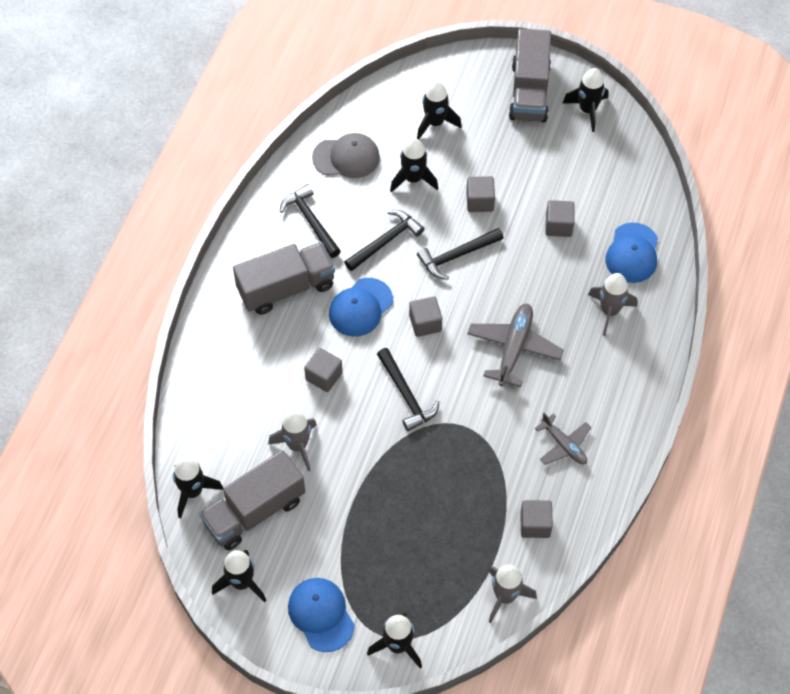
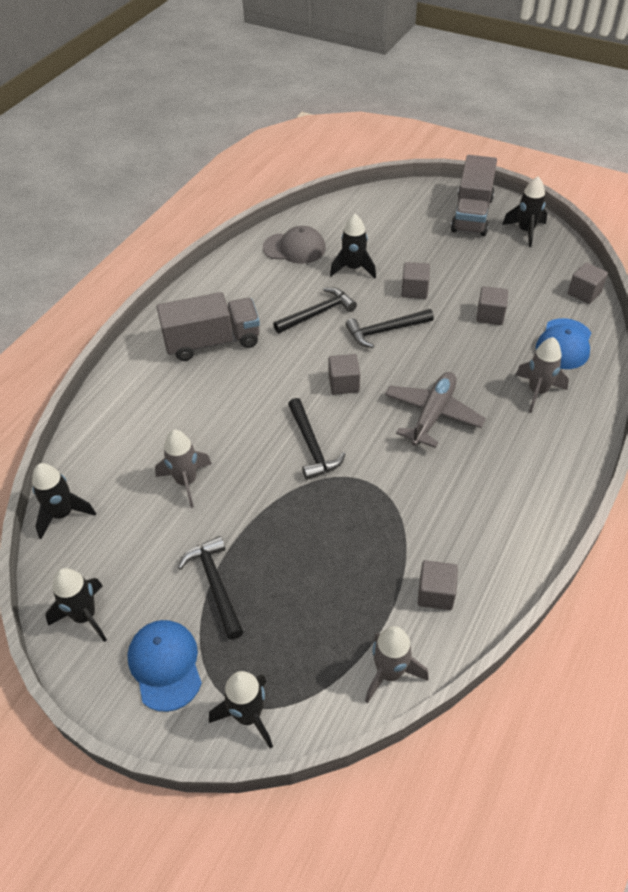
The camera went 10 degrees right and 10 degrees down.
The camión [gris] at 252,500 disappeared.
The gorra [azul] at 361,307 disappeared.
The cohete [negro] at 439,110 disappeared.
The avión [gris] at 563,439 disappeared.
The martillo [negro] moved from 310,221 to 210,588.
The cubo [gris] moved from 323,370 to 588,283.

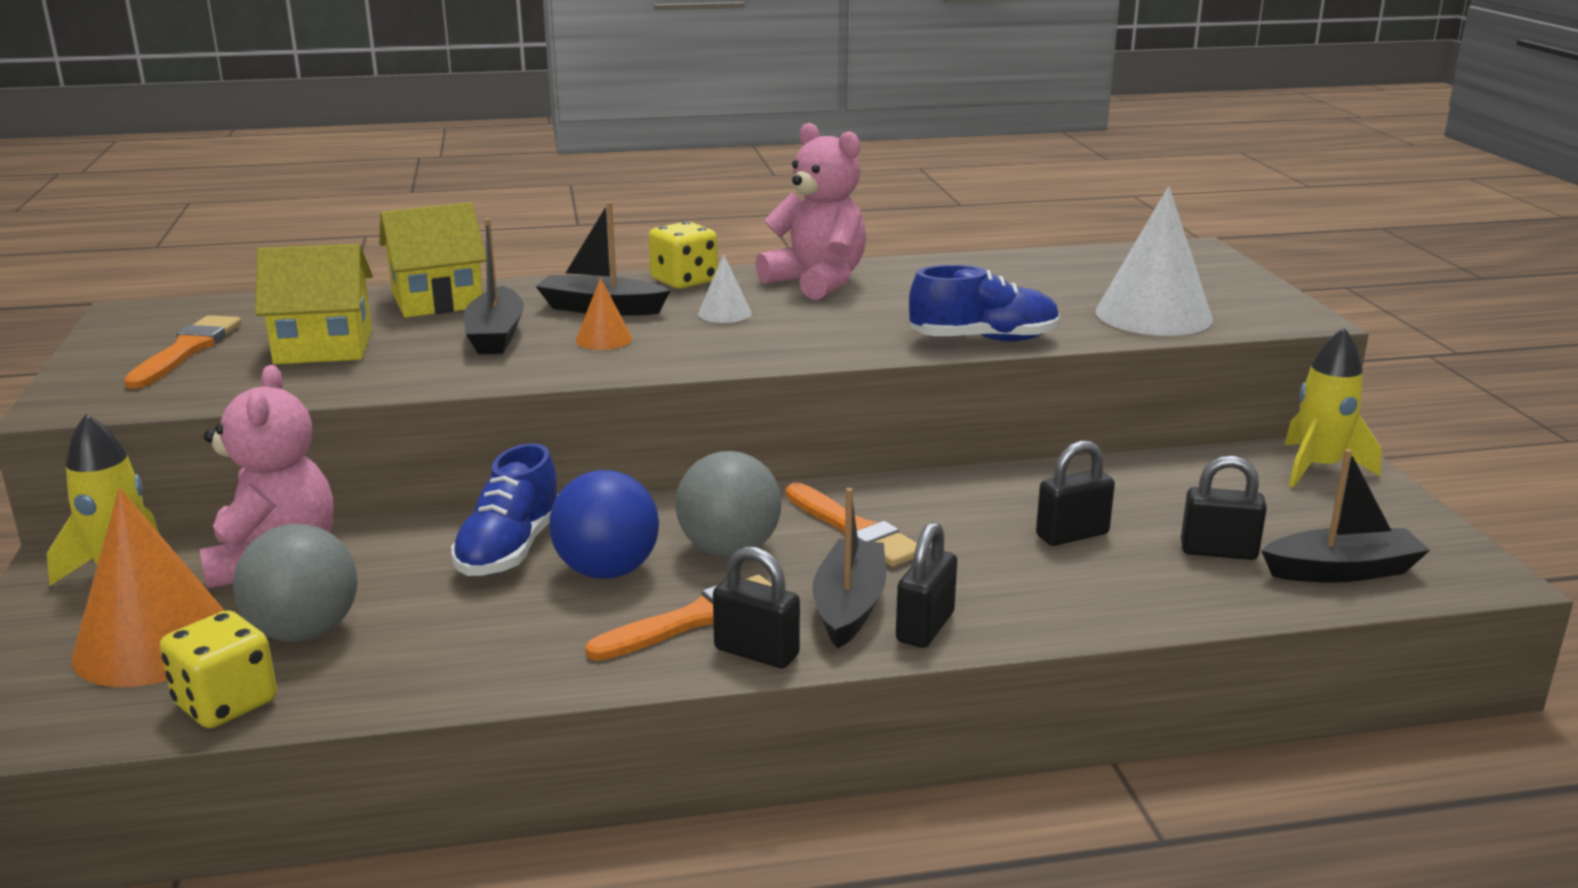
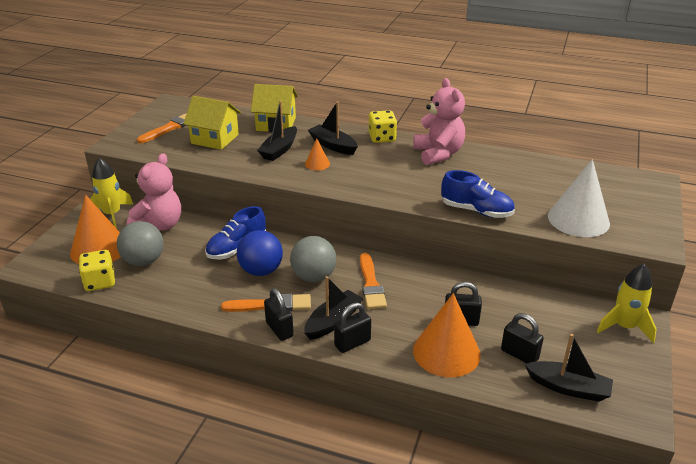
The camera went 30 degrees right and 10 degrees up.
The cono [blanco] at 725,288 disappeared.
The cono [naranja] at 447,335 appeared.

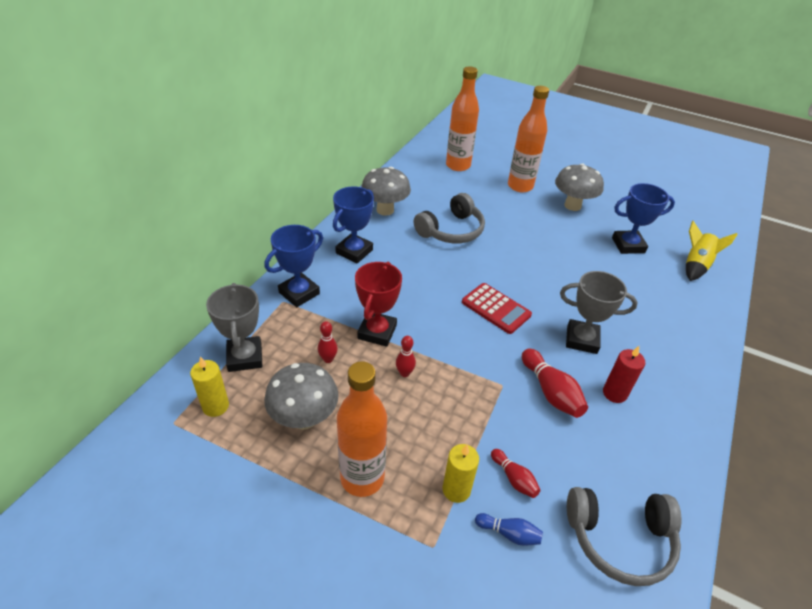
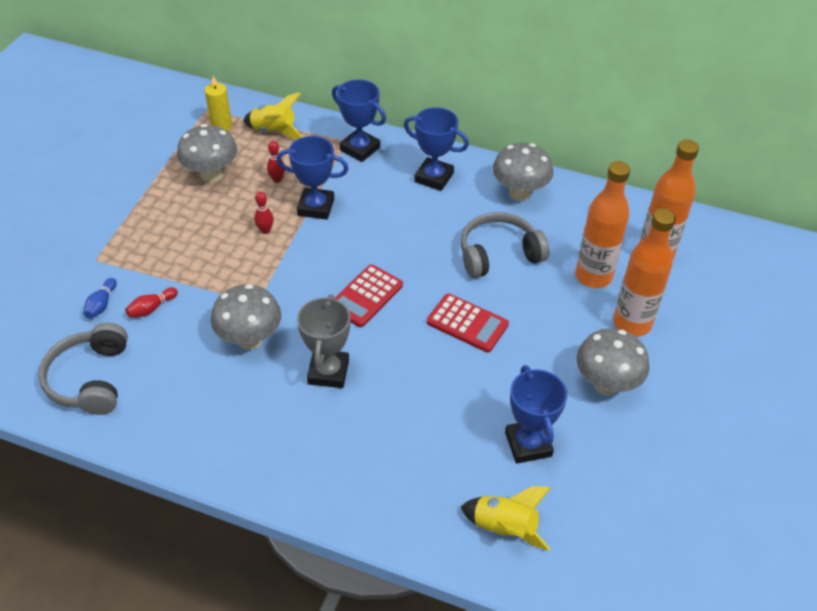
The camera went 85 degrees right and 5 degrees up.
The vela [amarillo] at 461,473 disappeared.
The vela [rojo] at 624,374 disappeared.
The calculadora [rojo] at 468,323 appeared.
The botella [naranja] moved from 362,429 to 602,224.
The trofeo [gris] at 234,327 was replaced by the cohete [amarillo] at 273,115.
The bolo [rojo] at 555,383 was replaced by the seta [gris] at 246,317.
The trofeo [rojo] at 378,304 became the trofeo [azul] at 312,178.
The auriculares [gris] at 449,218 turned 120 degrees clockwise.

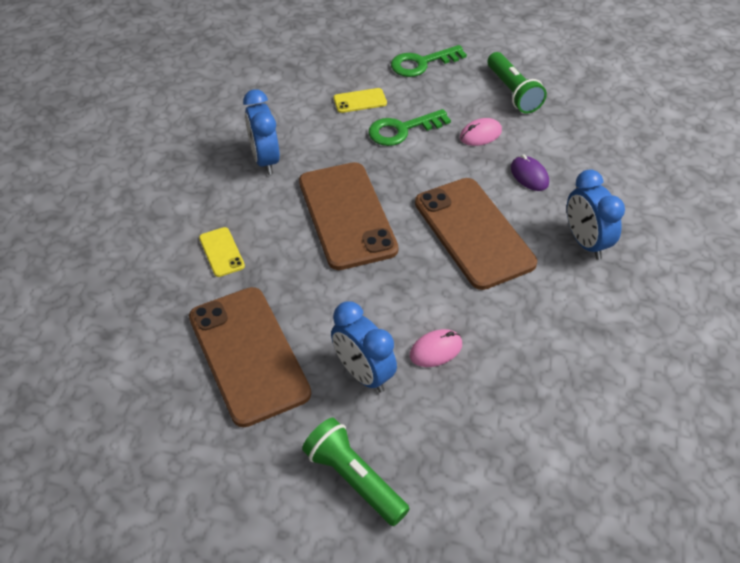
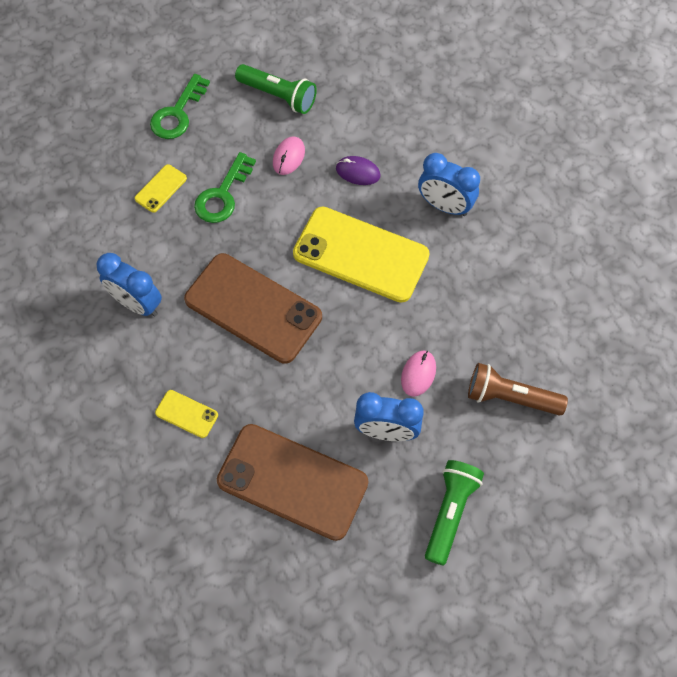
The camera went 40 degrees left and 15 degrees up.
The lámpara de mano [marrón] at 518,389 appeared.
The móvil [marrón] at 476,234 became the móvil [amarillo] at 361,255.
The lámpara de mano [verde] at 356,472 turned 105 degrees clockwise.

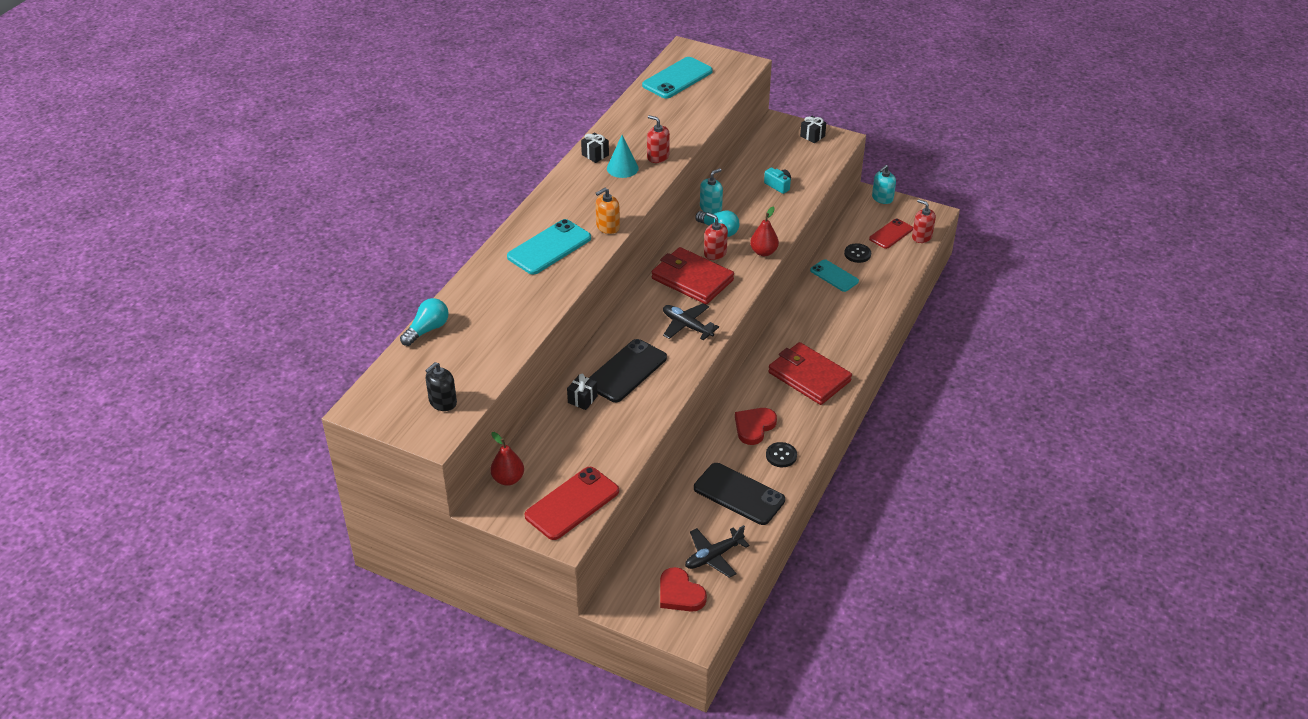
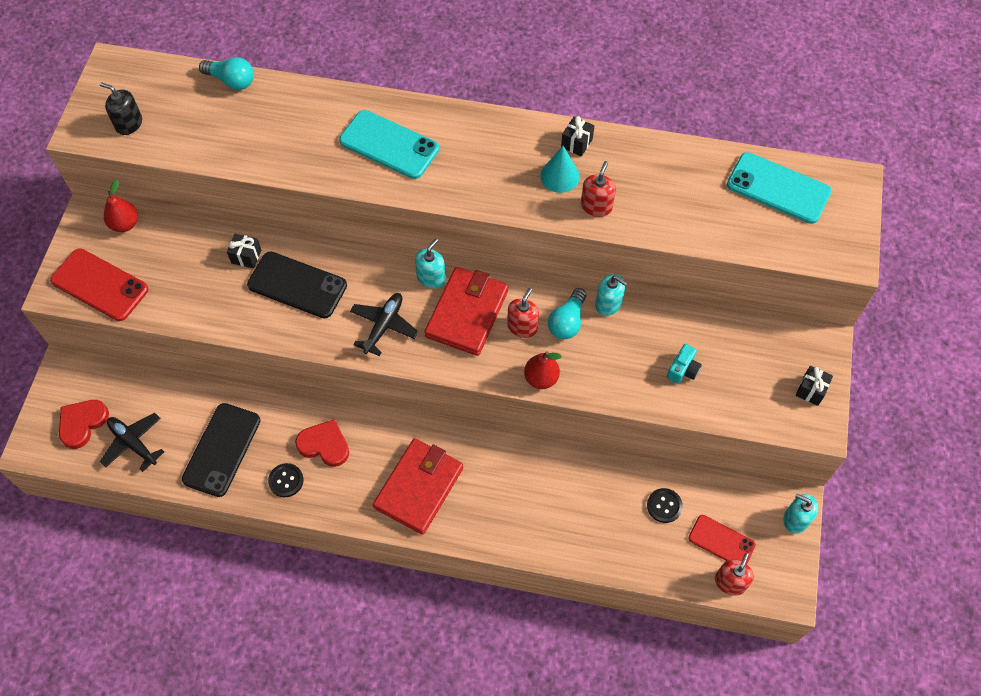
The camera went 75 degrees right and 20 degrees up.
The dispensador de jabón [naranja] at 608,211 disappeared.
The móvil [turquesa] at 834,275 disappeared.
The dispensador de jabón [turquesa] at 430,264 appeared.

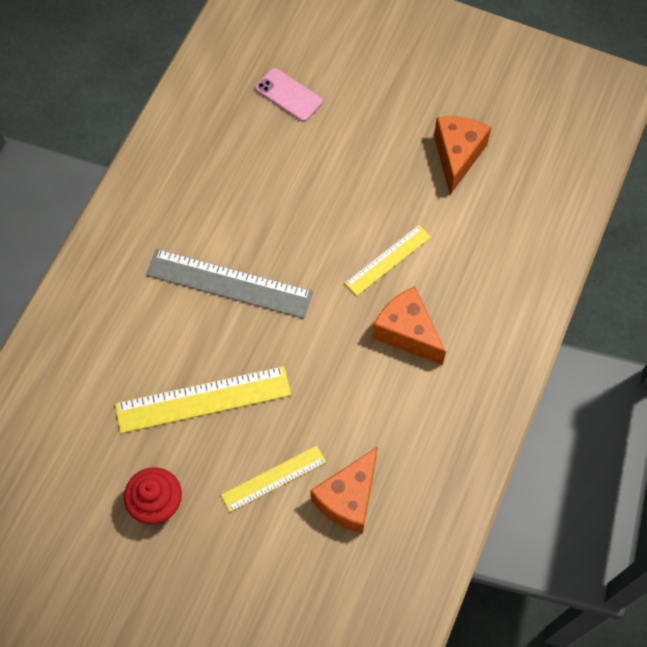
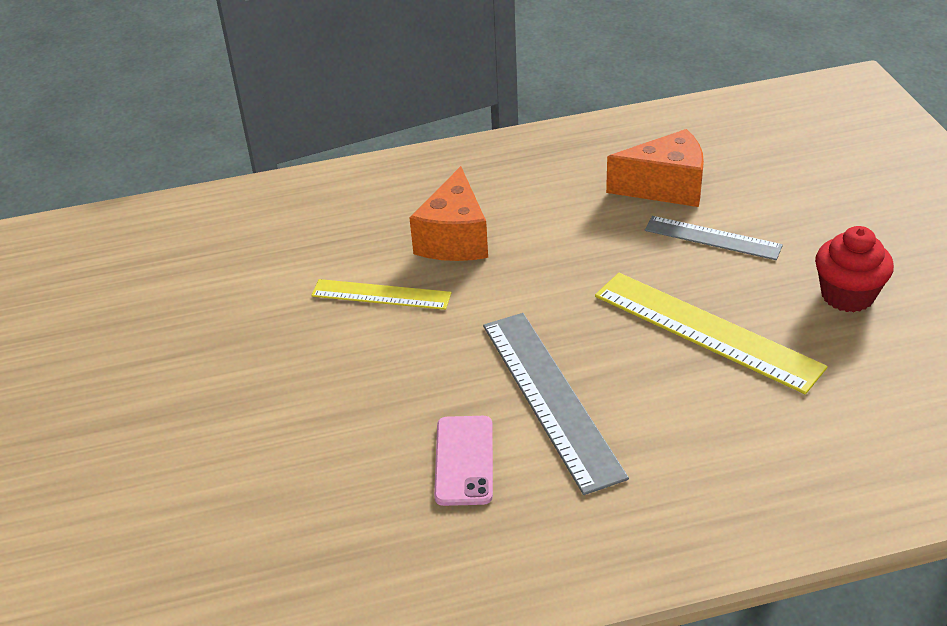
The camera went 125 degrees left and 25 degrees down.
The queso [naranja] at 463,155 disappeared.
The móvil [rosa] moved from 289,95 to 463,461.
The regla [amarillo] at 273,479 became the regla [gris] at 714,238.

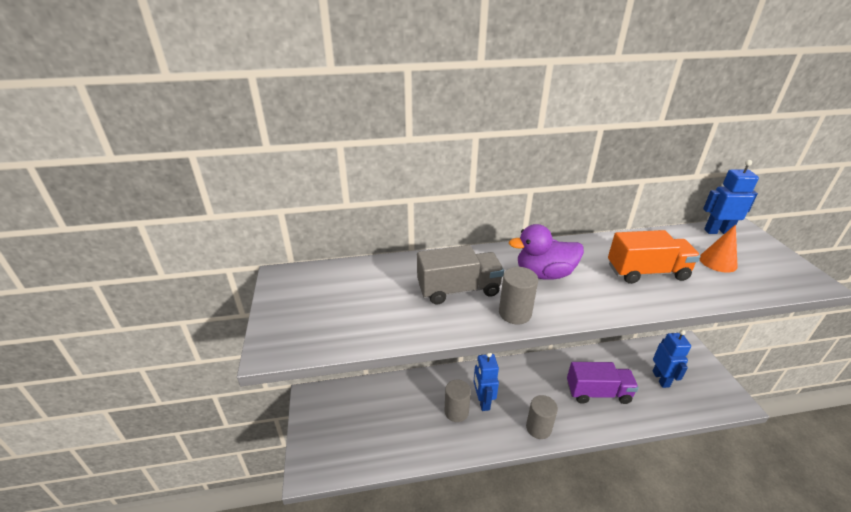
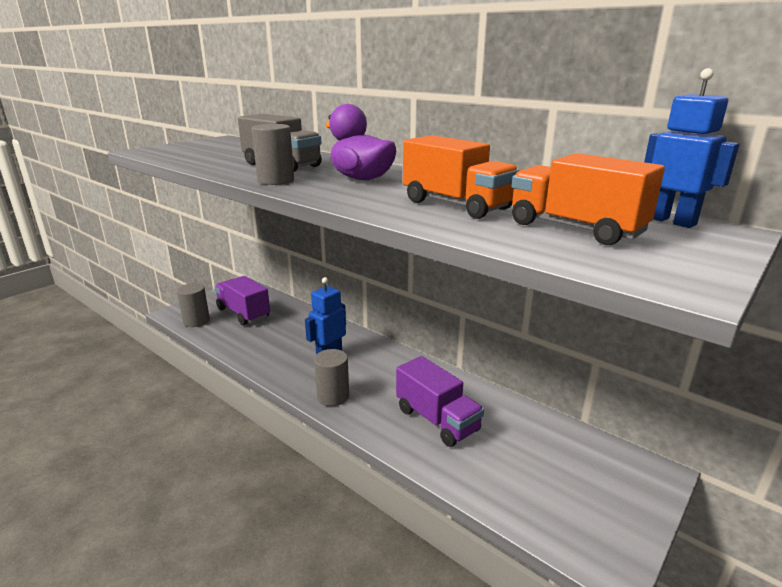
The camera went 50 degrees right and 10 degrees down.
The robot [azul] at 671,359 disappeared.
The camión [morado] at 242,300 appeared.
The cilindro [gris] moved from 457,401 to 193,305.
The cono [naranja] at 718,248 was replaced by the camión [naranja] at 588,199.

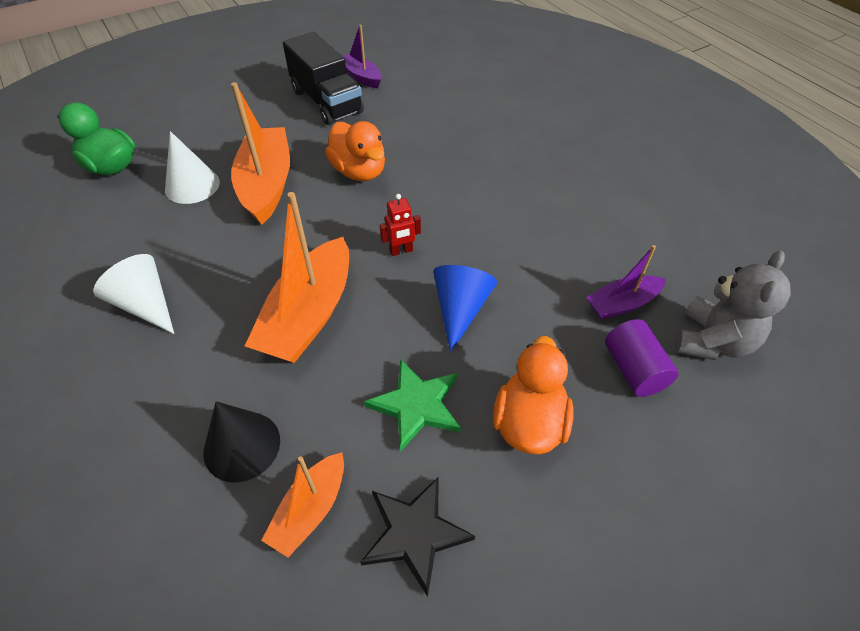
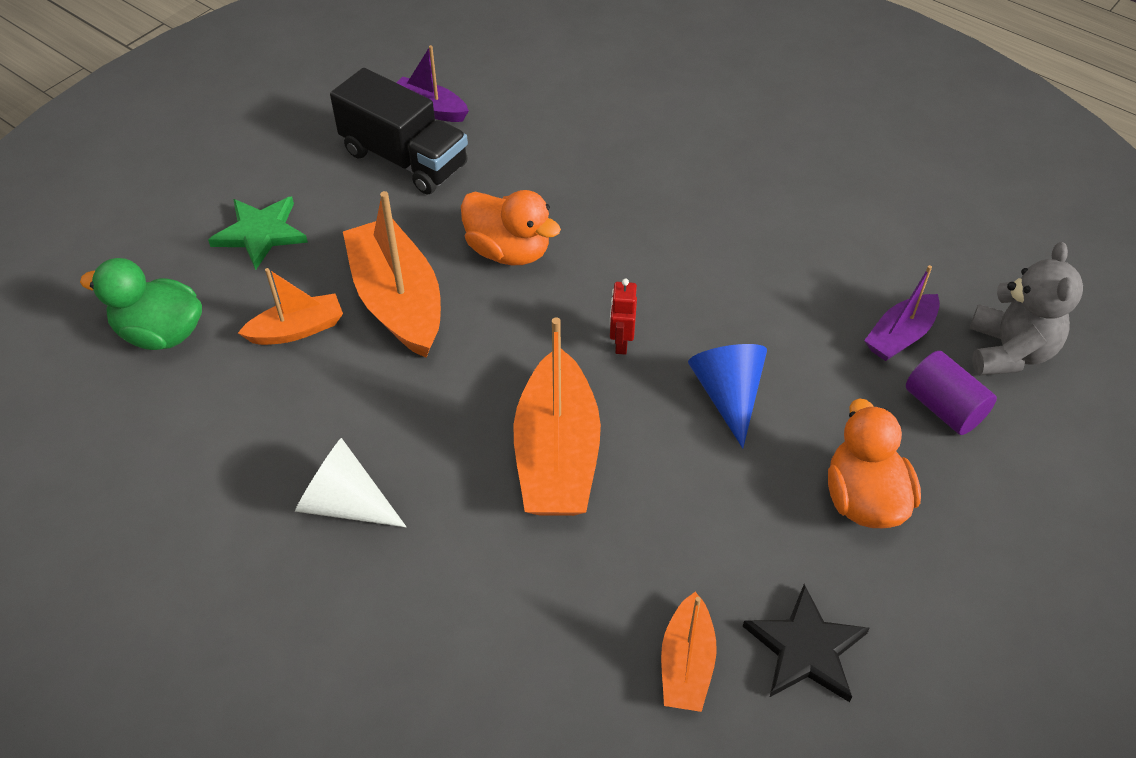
The camera went 20 degrees left and 0 degrees up.
The cono [negro] at 242,441 disappeared.
The estrella [verde] moved from 412,405 to 258,233.
The cono [blanco] at 192,167 was replaced by the barco [naranja] at 290,306.
The robot [rojo] at 400,225 turned 135 degrees clockwise.

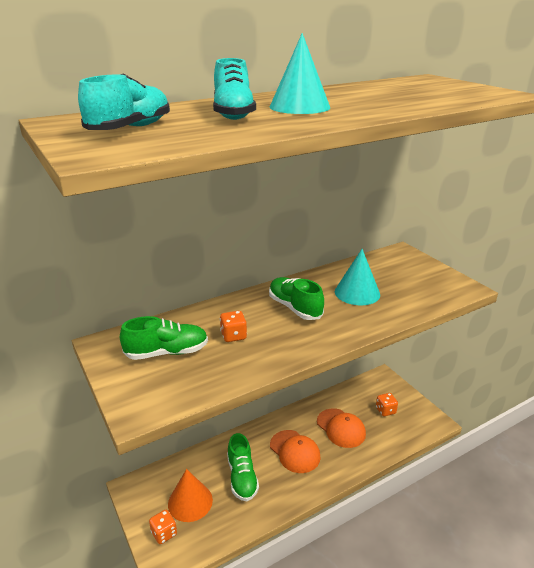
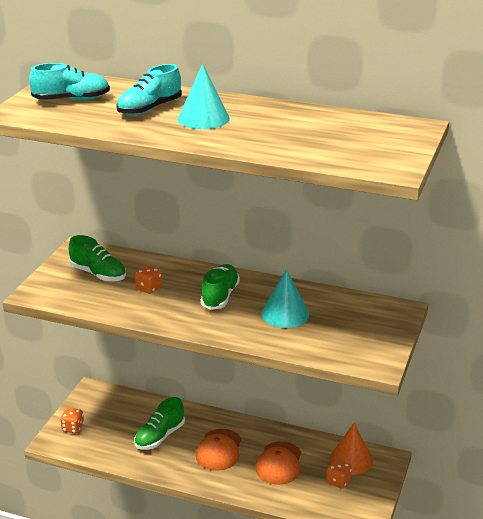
The camera went 50 degrees right and 0 degrees up.
The cono [naranja] moved from 190,495 to 351,449.

